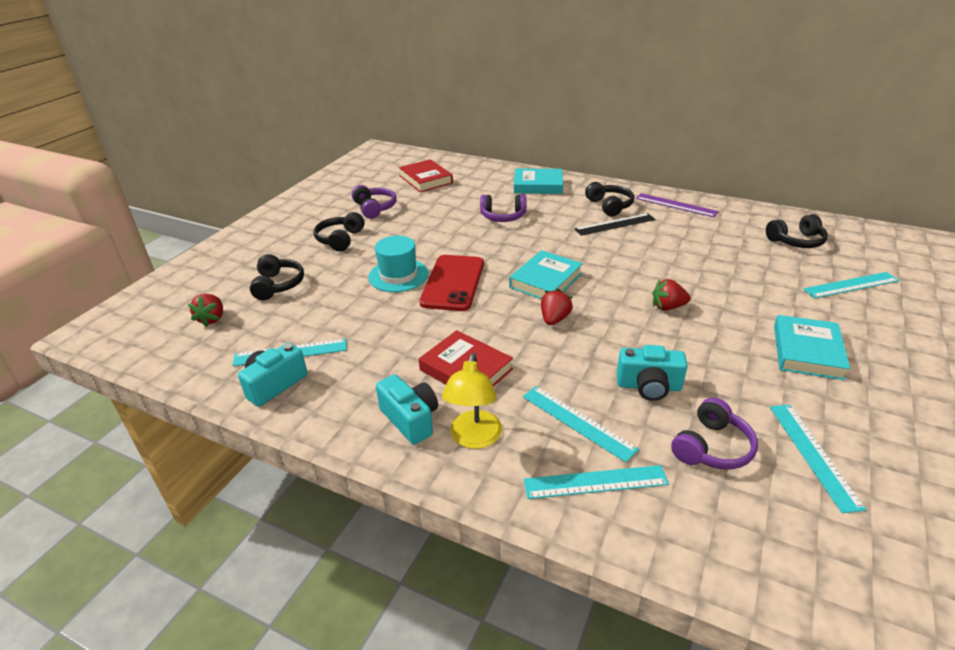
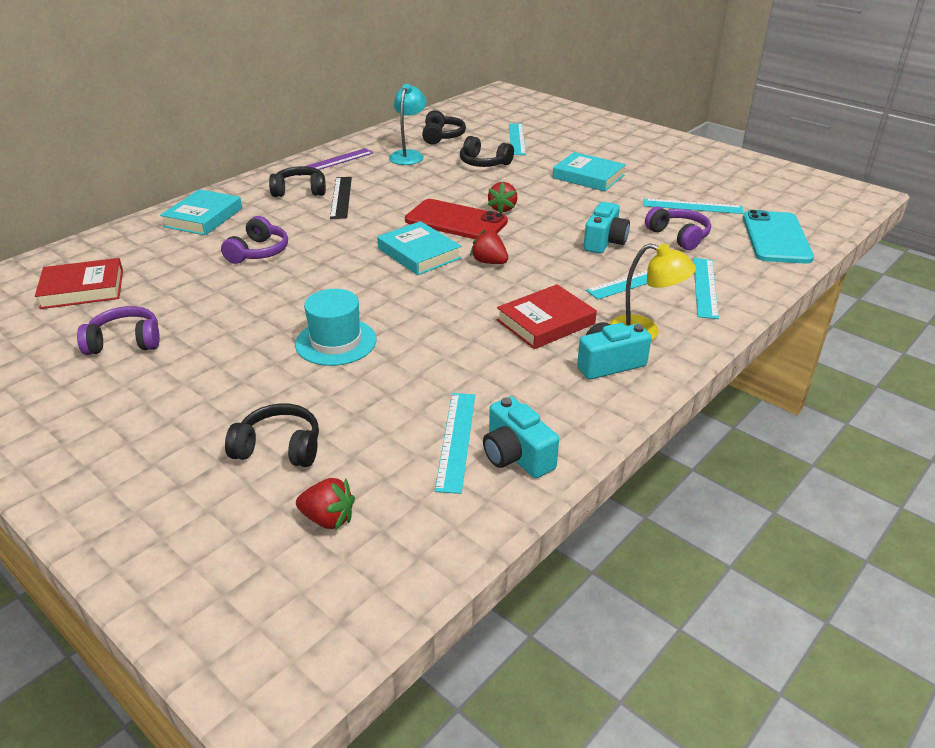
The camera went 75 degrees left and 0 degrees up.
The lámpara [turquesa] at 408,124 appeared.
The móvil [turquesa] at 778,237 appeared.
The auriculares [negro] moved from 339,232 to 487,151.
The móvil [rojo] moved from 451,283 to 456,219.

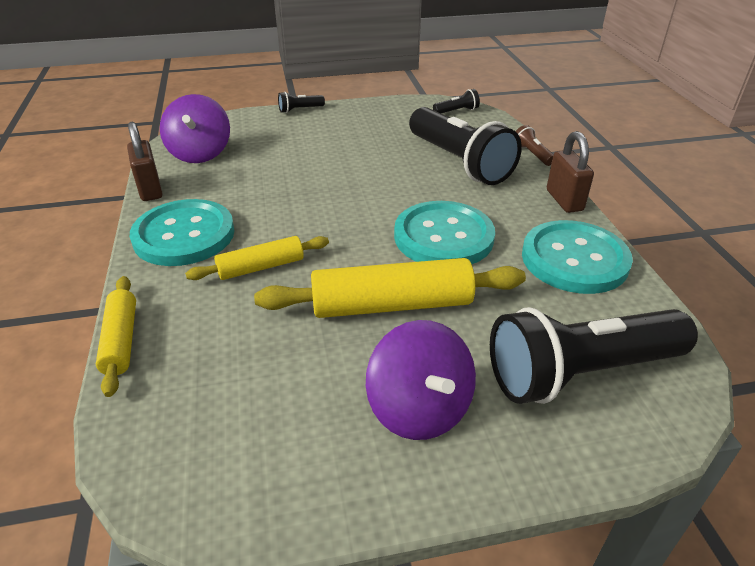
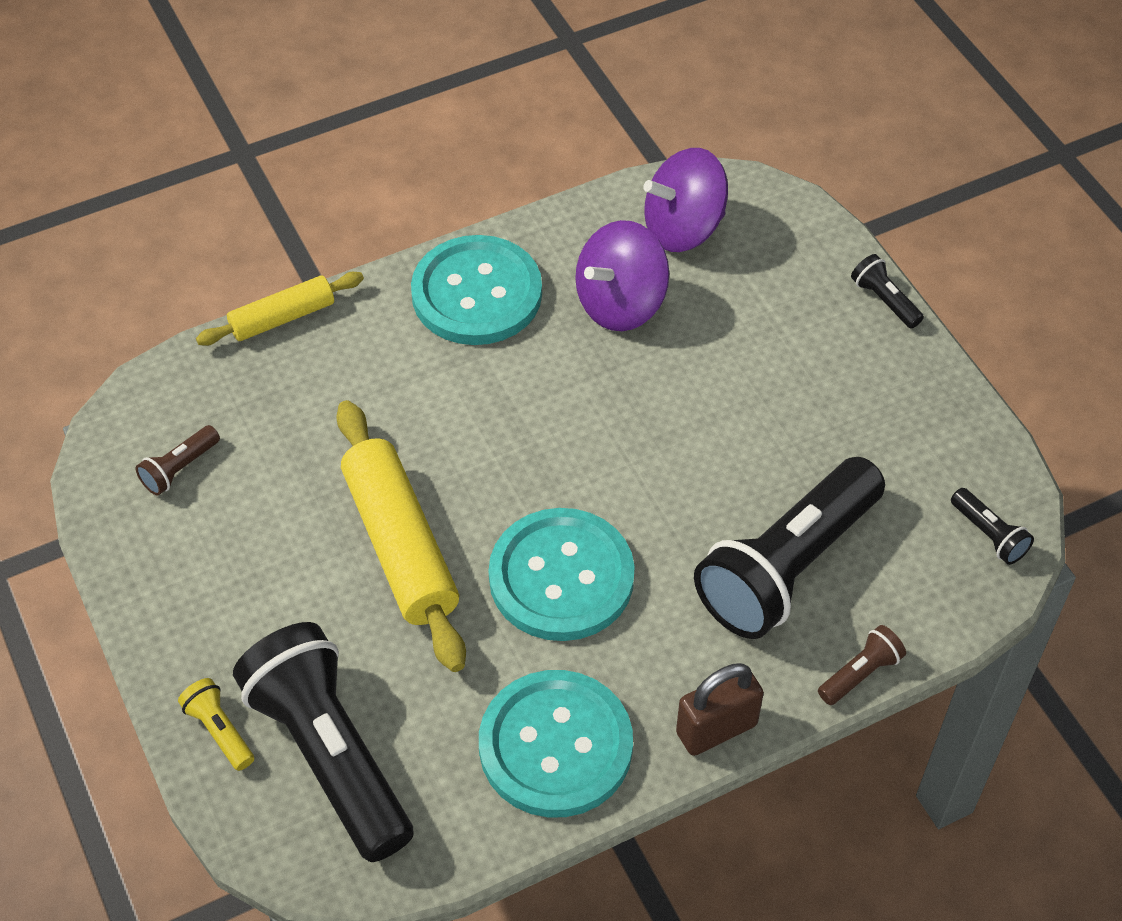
The camera went 75 degrees right and 15 degrees up.
The candado [marrón] at 144,161 disappeared.
The rodillo [amarillo] at 257,258 disappeared.
The lámpara de mano [marrón] at 178,460 appeared.
The lámpara de mano [amarillo] at 216,724 appeared.
The peonza [morado] moved from 421,380 to 622,275.

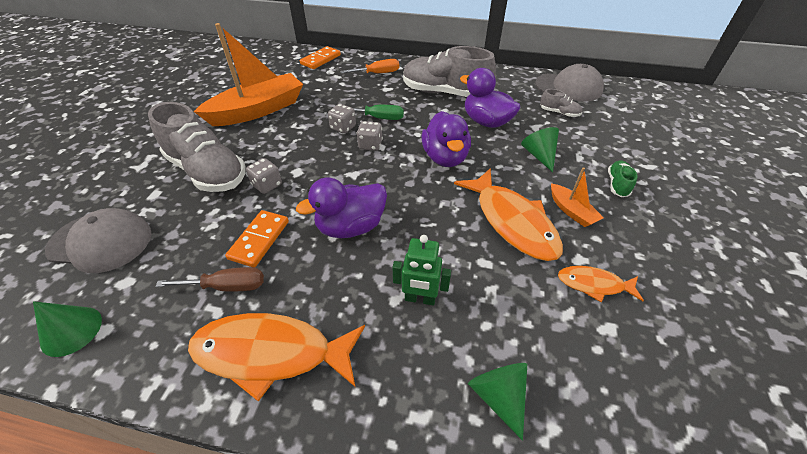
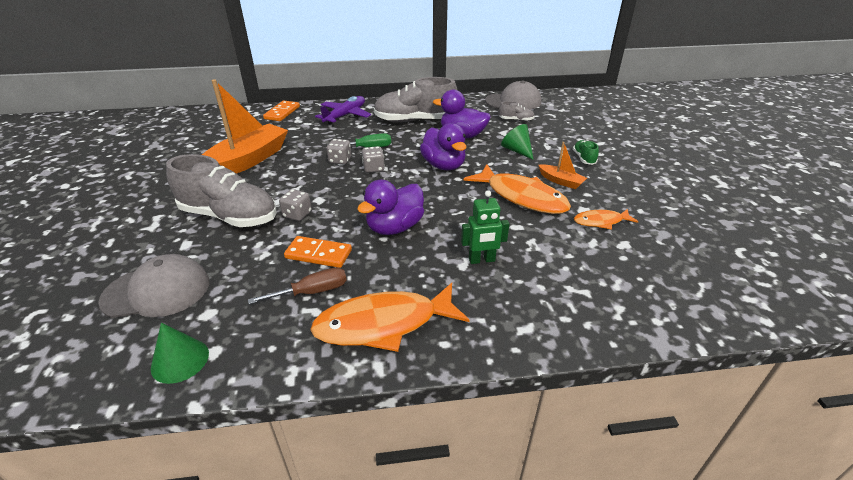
The camera went 20 degrees left and 10 degrees down.
The cono [verde] at 497,402 disappeared.
The destornillador [naranja] at 369,66 was replaced by the avión [morado] at 343,110.
The ficha de dominó [naranja] at 257,239 turned 75 degrees counterclockwise.

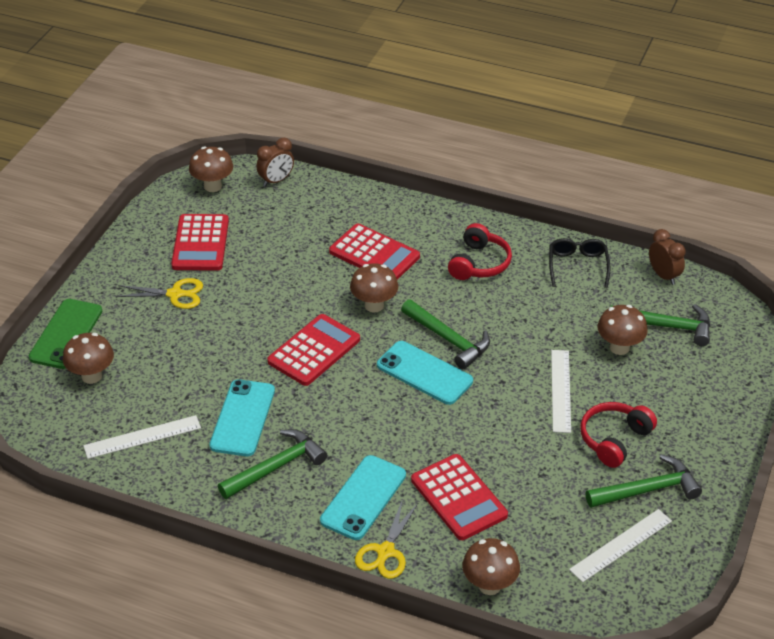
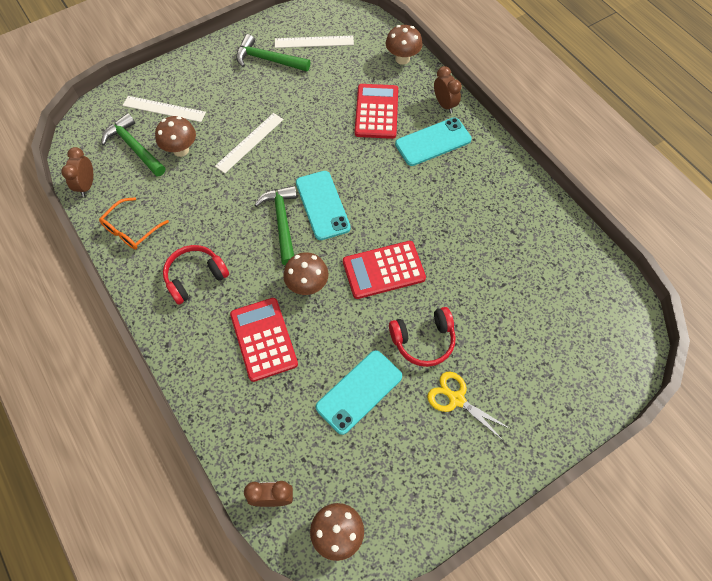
The camera went 145 degrees left and 20 degrees up.
The móvil [verde] at 65,334 disappeared.
The seta [marrón] at 88,358 disappeared.
The calculadora [rojo] at 200,242 disappeared.
The martillo [verde] at 272,464 disappeared.
The regla [blanco] moved from 142,437 to 164,109.
The móvil [turquesa] moved from 242,417 to 359,392.
The auriculares [rojo] moved from 618,435 to 422,337.
The tijeras [amarillo] at 387,539 was replaced by the despertador [marrón] at 448,89.
The gafas [negro] at 580,263 became the gafas [naranja] at 134,223.

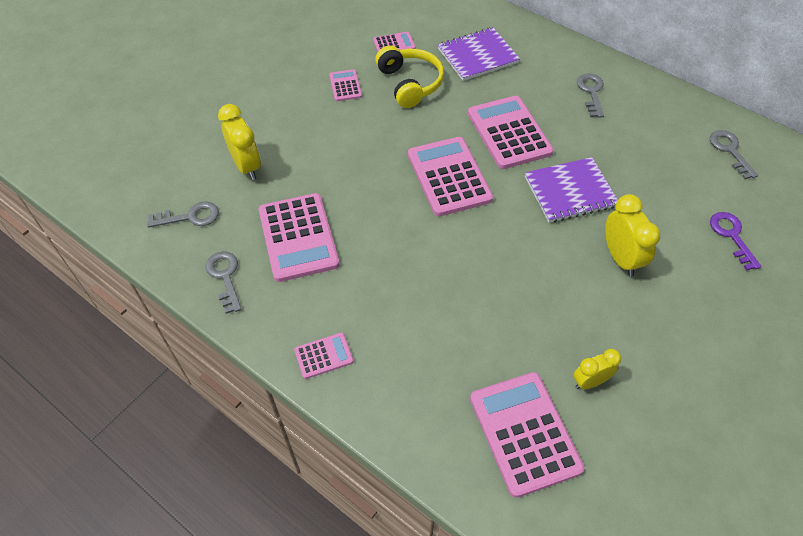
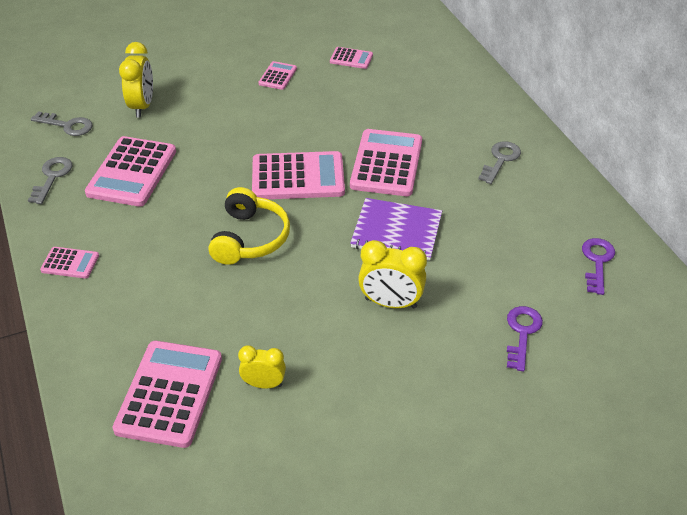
The camera went 30 degrees right and 10 degrees down.
The cuaderno [morado] at 479,54 disappeared.
The auriculares [amarillo] moved from 409,76 to 249,226.
The llave [gris] at 734,154 became the llave [morado] at 598,266.
The calculadora [rosa] at 450,177 turned 75 degrees clockwise.
The despertador [amarillo] at 632,235 turned 90 degrees clockwise.

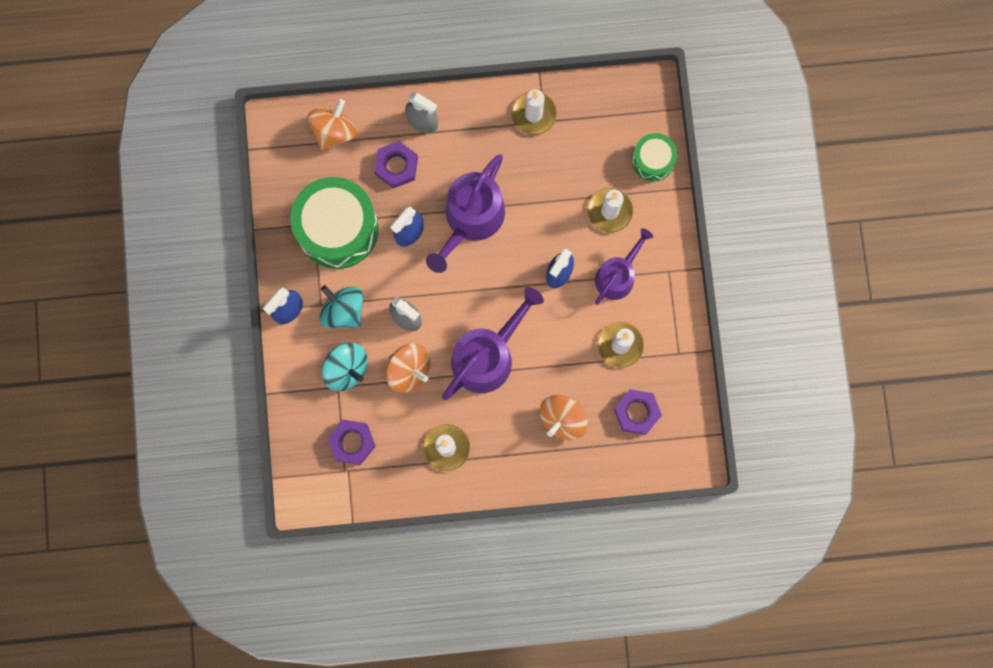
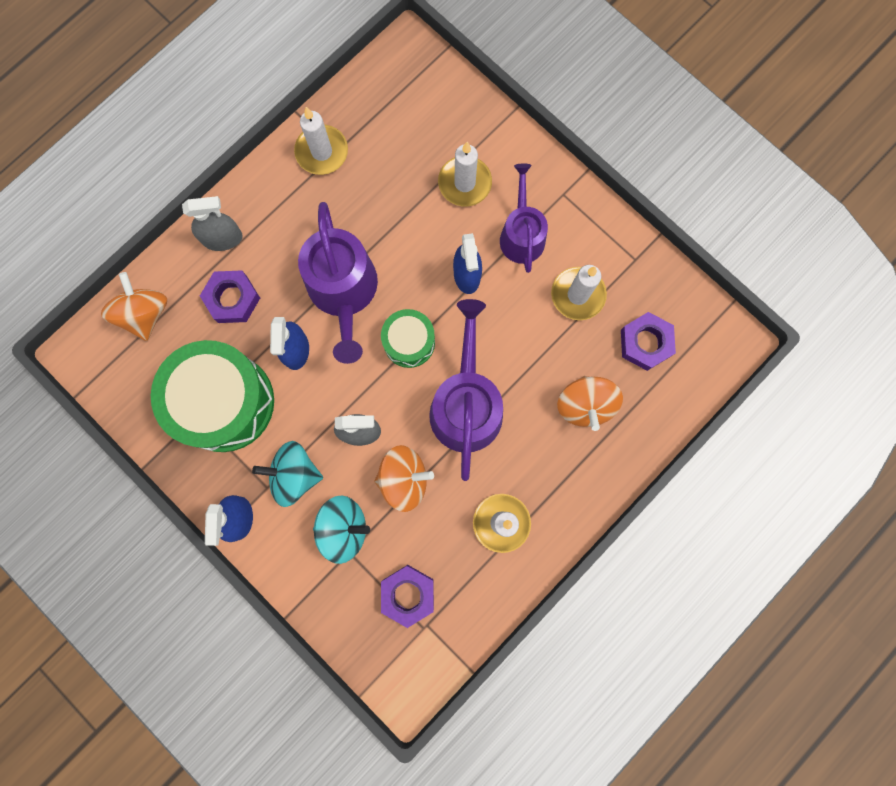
The camera went 40 degrees left and 0 degrees up.
The tambor [verde] moved from 654,157 to 408,338.

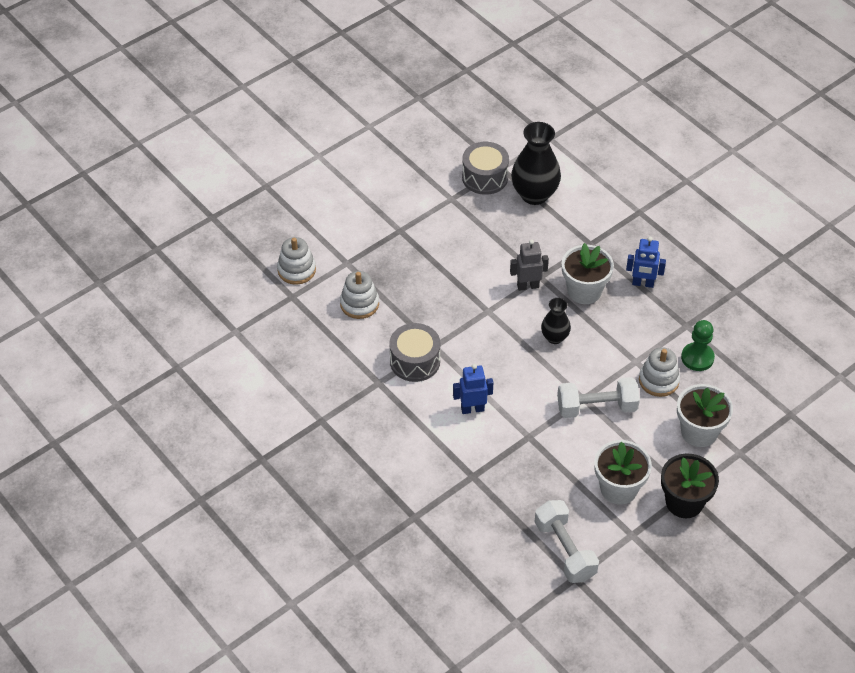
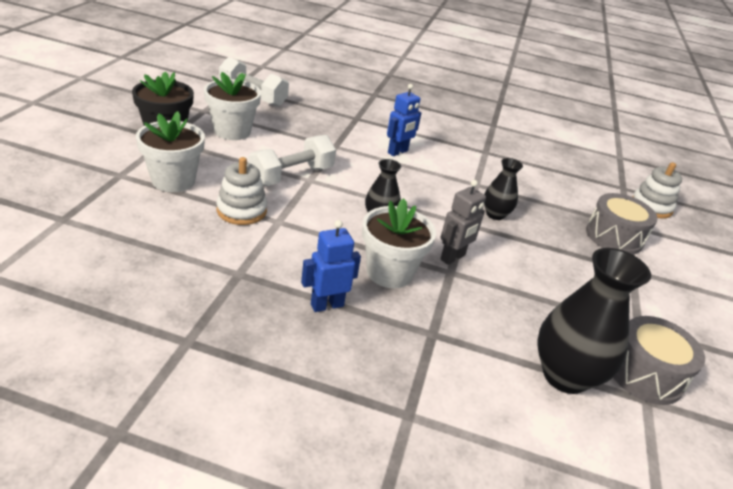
The camera went 140 degrees right and 15 degrees down.
The juguete apilable [blanco] at 359,295 disappeared.
The peón [verde] at 698,345 disappeared.
The florero [negro] at 503,189 appeared.
The tambor [gris] moved from 415,352 to 622,224.

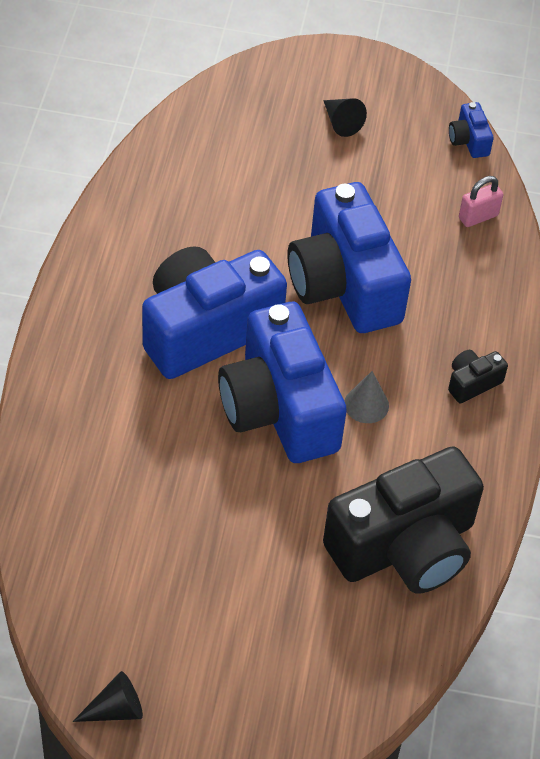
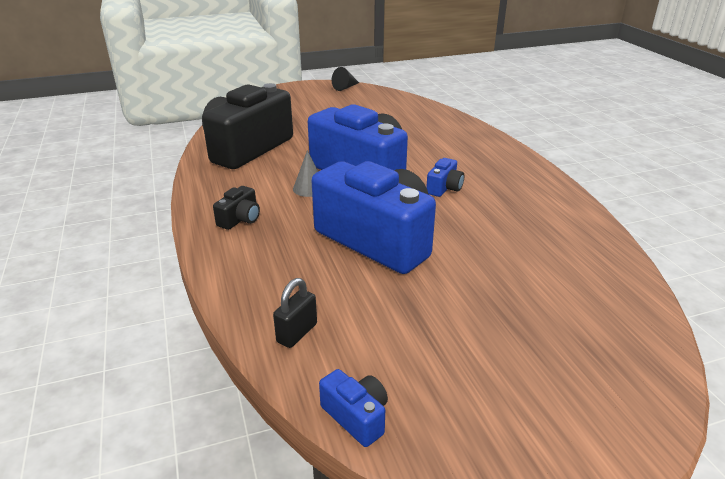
The camera went 155 degrees right and 20 degrees down.
The cono [negro] at 345,117 disappeared.
The candado [rosa] at 481,201 became the candado [negro] at 295,313.
The cámara [azul] at 214,312 changed to 0.40 times the size.

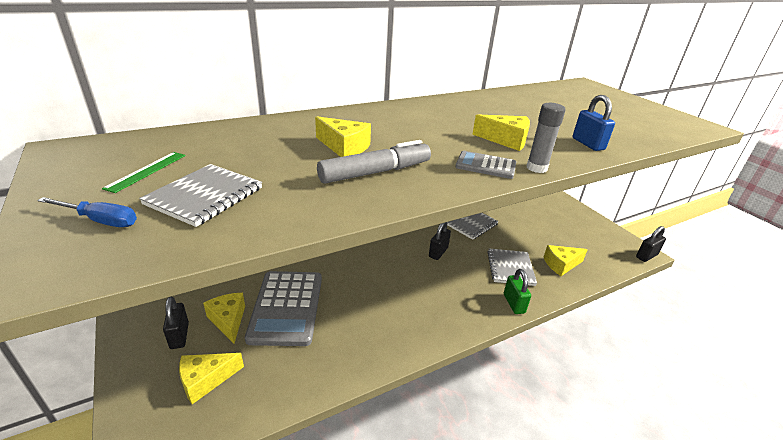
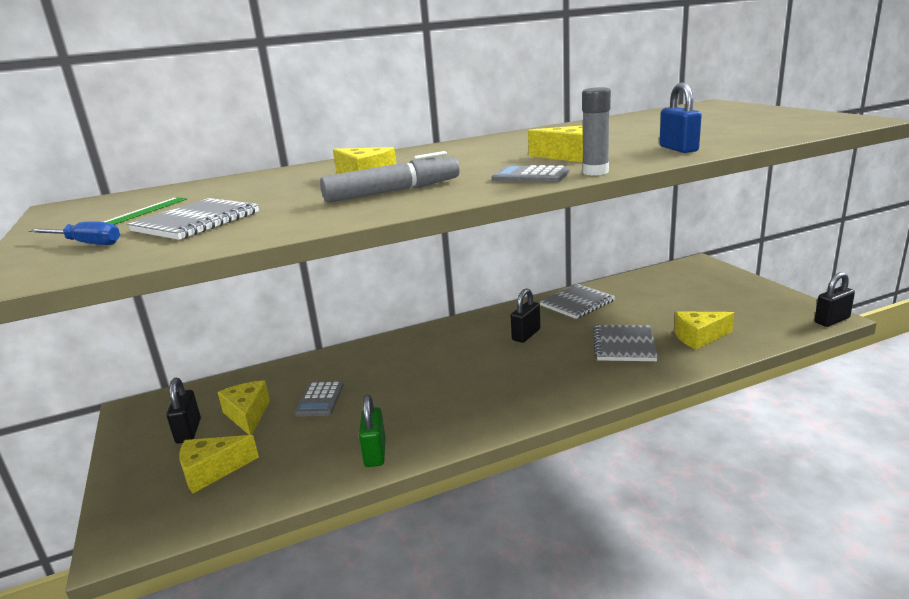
The camera went 10 degrees right and 10 degrees down.
The candado [verde] moved from 517,291 to 372,431.
The calculadora [gris] at 283,308 changed to 0.47 times the size.

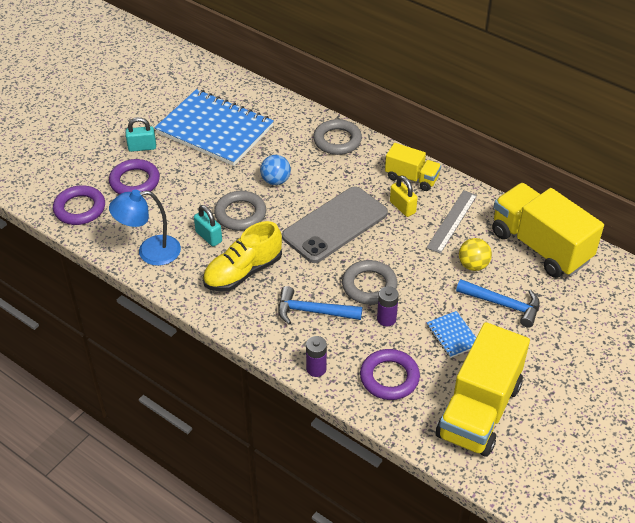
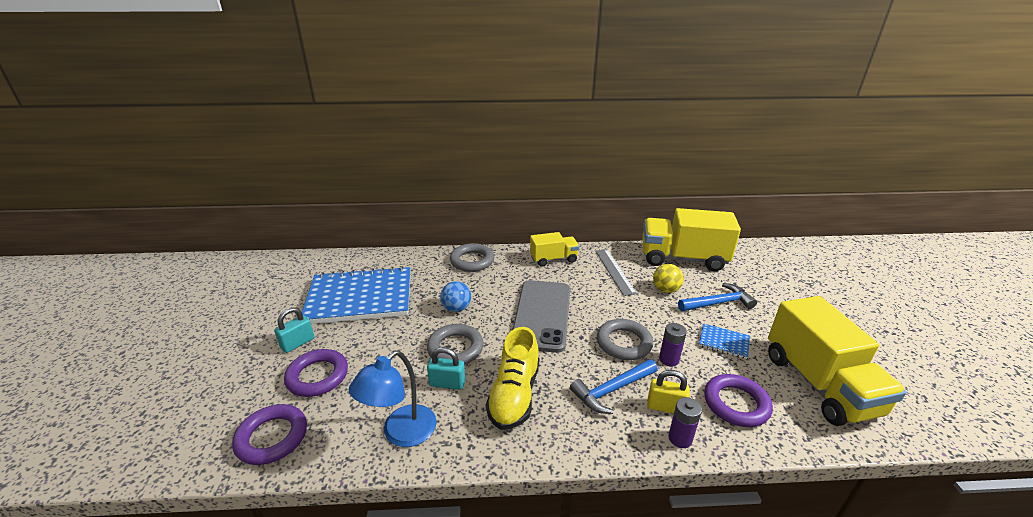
The camera went 40 degrees left and 15 degrees down.
The candado [amarillo] moved from 404,196 to 668,392.

